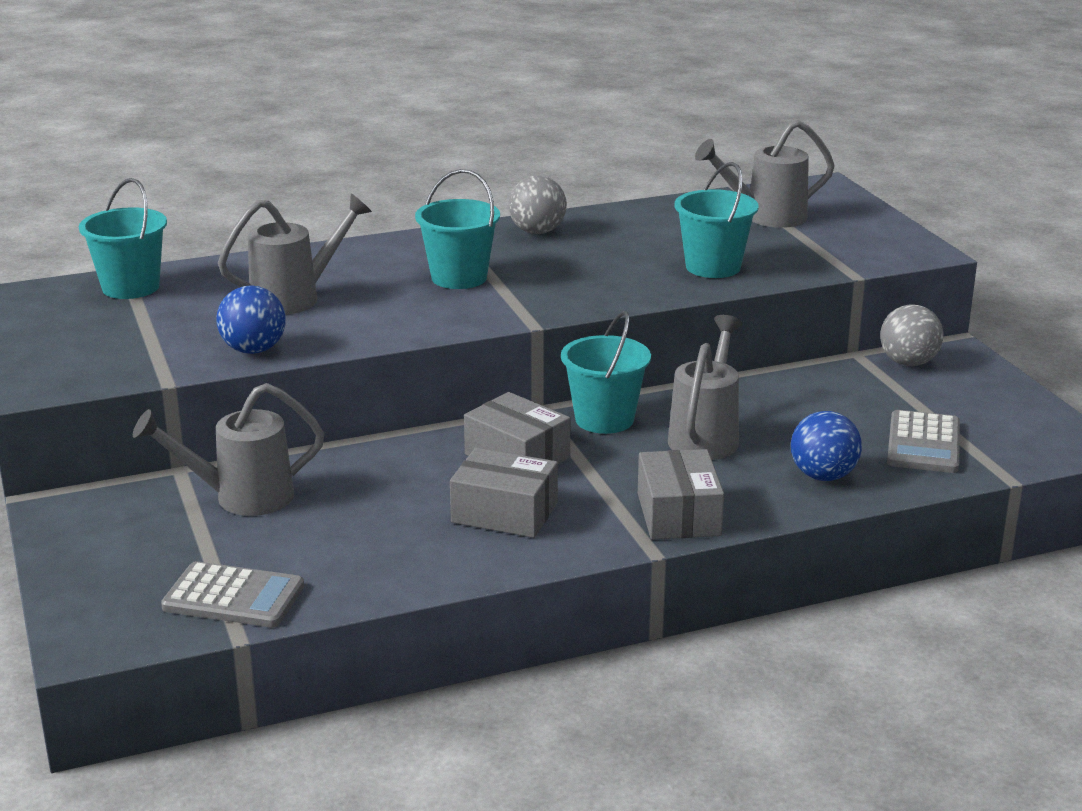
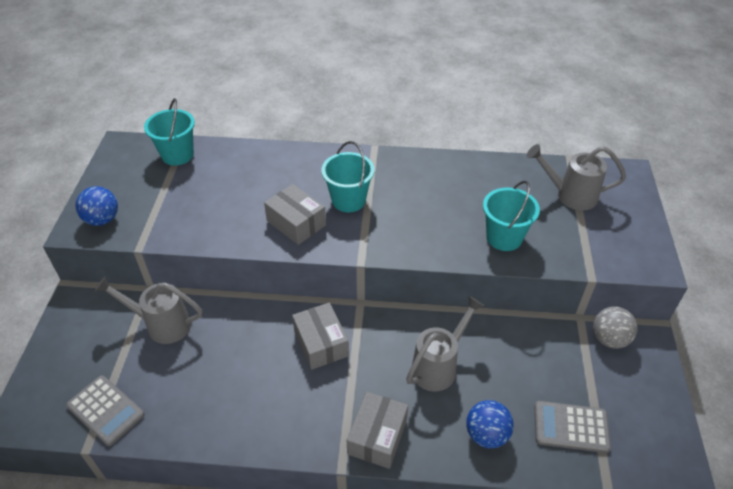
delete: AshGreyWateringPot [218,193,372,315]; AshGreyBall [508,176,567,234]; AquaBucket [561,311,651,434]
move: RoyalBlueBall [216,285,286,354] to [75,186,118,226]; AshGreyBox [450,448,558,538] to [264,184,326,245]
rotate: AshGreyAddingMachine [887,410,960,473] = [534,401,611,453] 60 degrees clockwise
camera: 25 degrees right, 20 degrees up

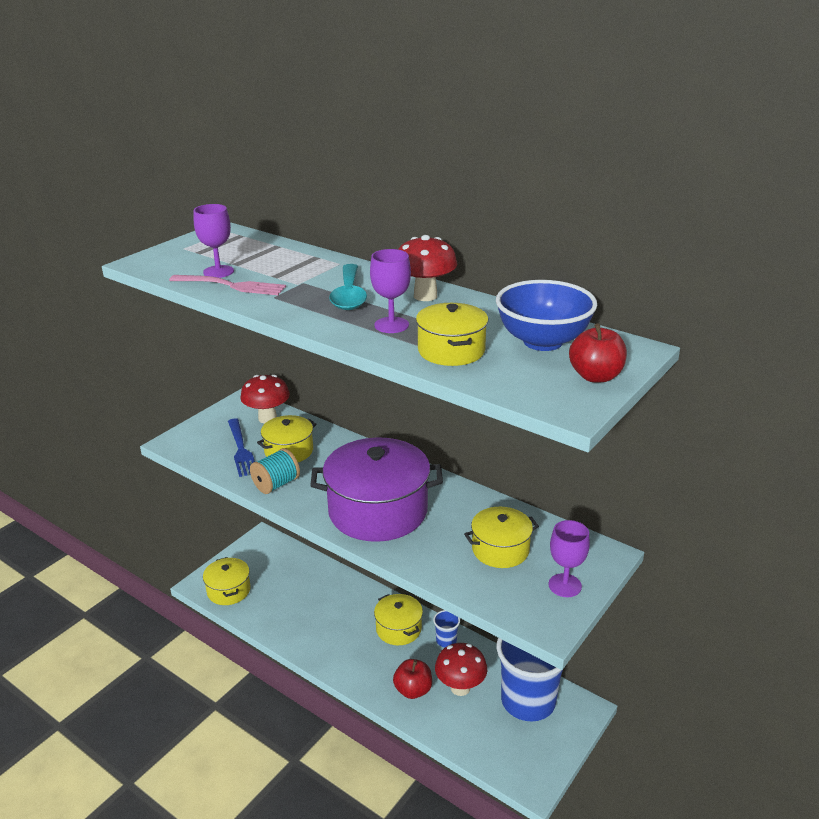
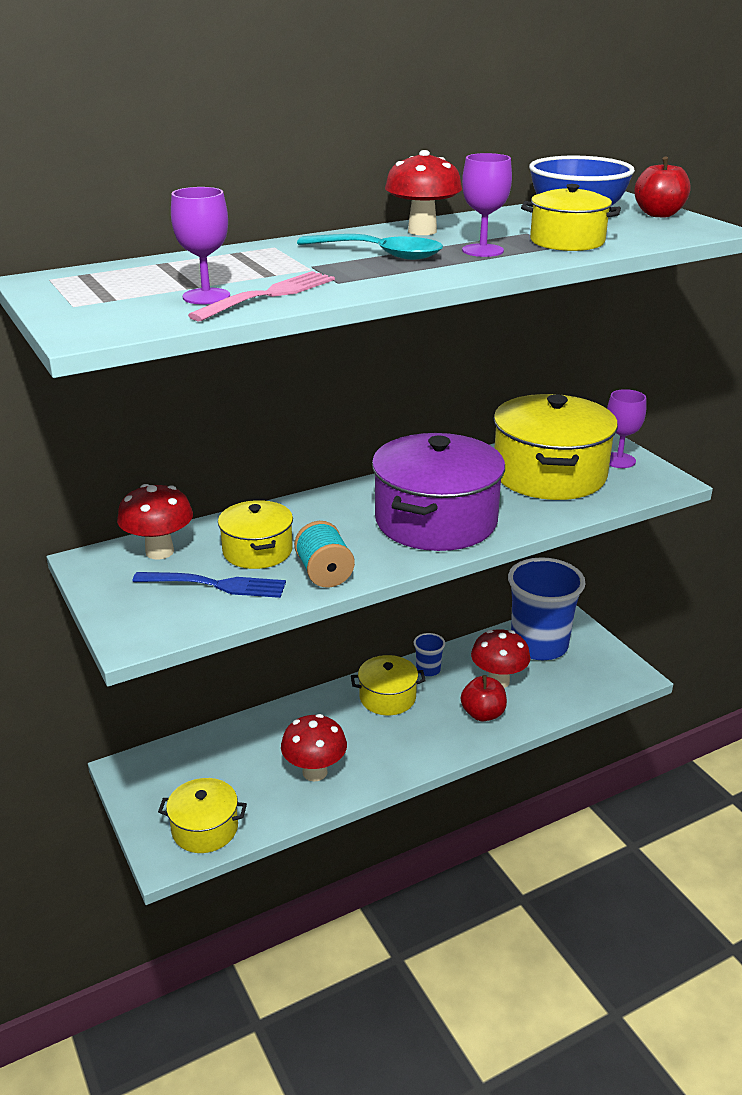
insert: ScarletFungus [281,714,347,781]
resize: YellowCookingPot [464,507,539,568] = [493,394,618,500] x1.84
camera: 65 degrees left, 0 degrees up

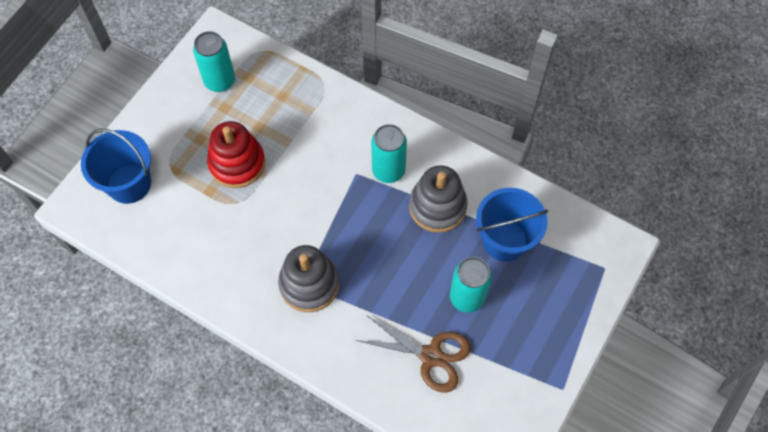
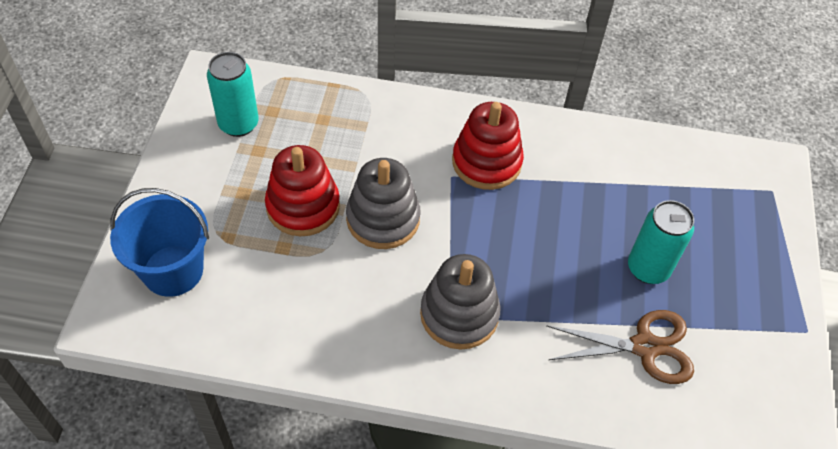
delete: RoyalBlueBucket [476,188,548,262]
move: AshGreyStackingToy [409,165,468,233] to [346,158,420,249]
replace: AquaCan [371,124,407,183] to ScarletStackingToy [452,102,524,190]
camera: 25 degrees left, 10 degrees down

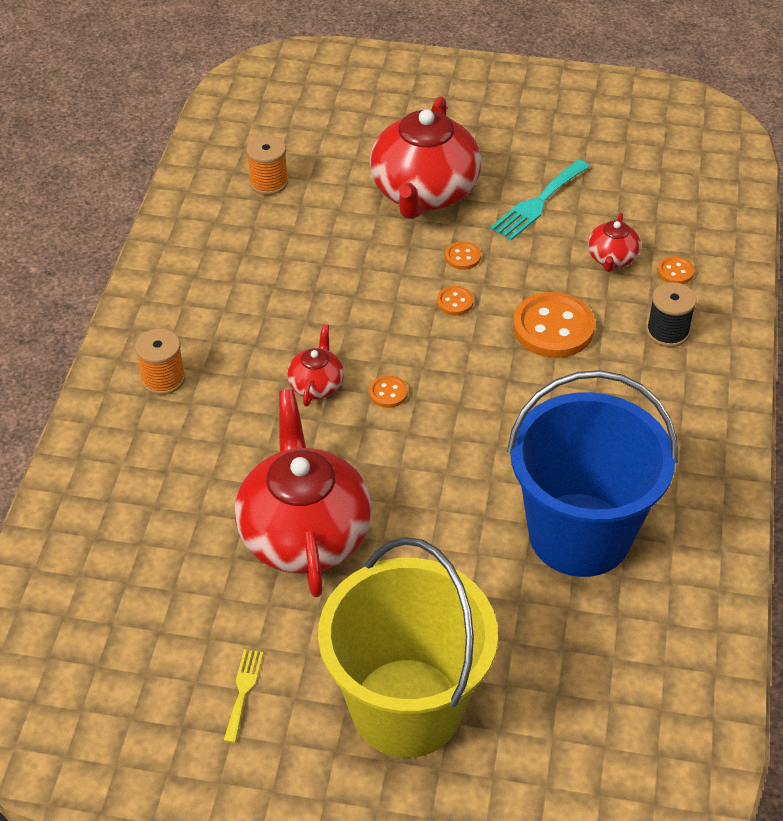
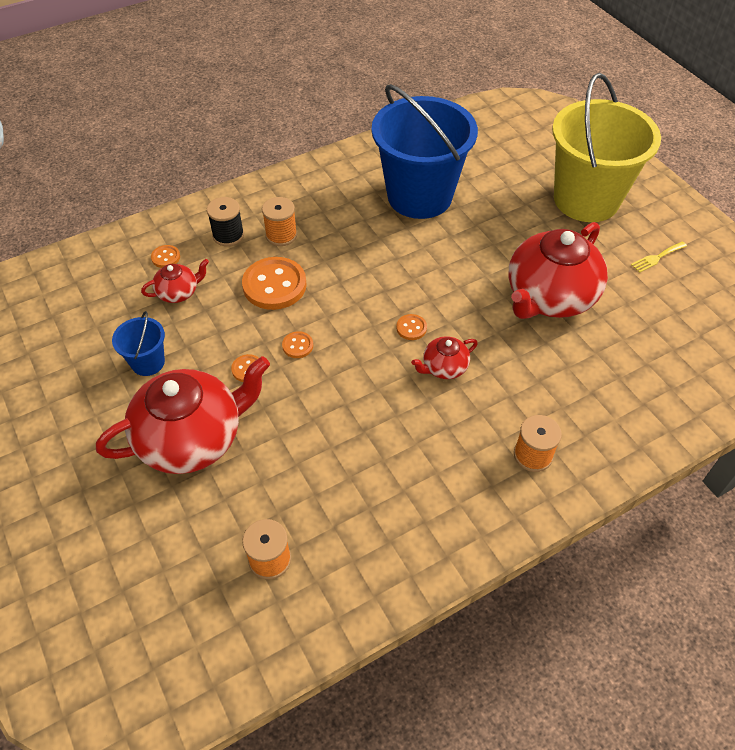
insert: BrightOrangeSpool [262,197,297,246]
replace: AquaDinnerFork [490,159,590,240] to RoyalBlueBucket [112,311,165,376]
camera: 130 degrees left, 5 degrees up

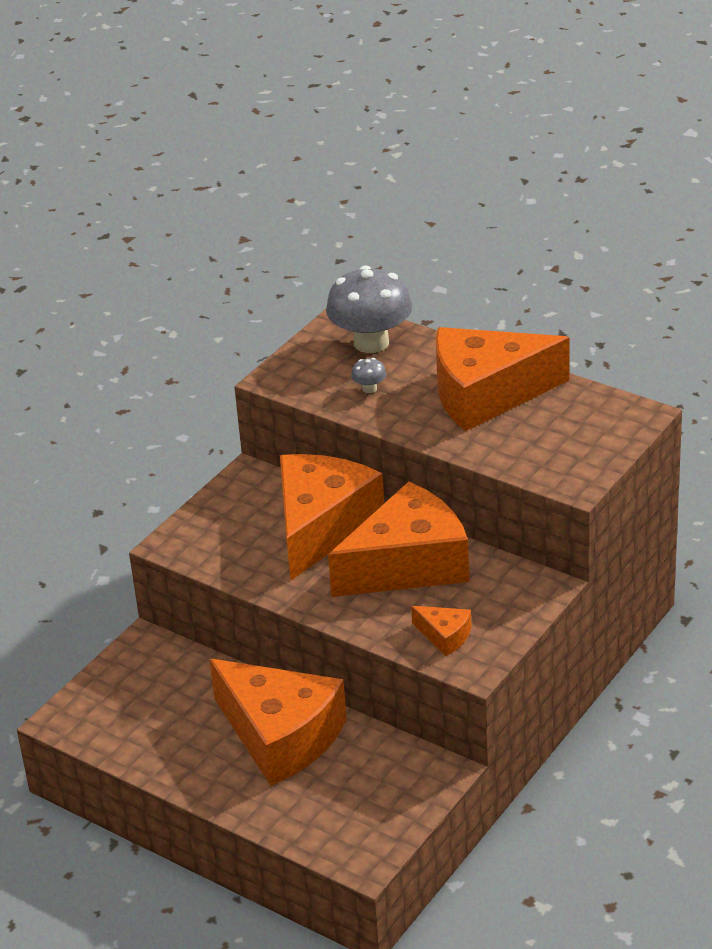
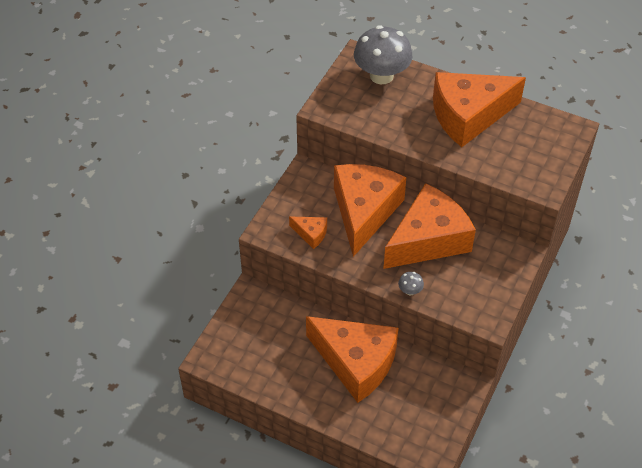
move: AshGreyFungus [351,358,387,393] to [398,272,424,295]; BrightOrangeCheese [411,606,472,656] to [289,217,327,249]
camera: 10 degrees left, 15 degrees up

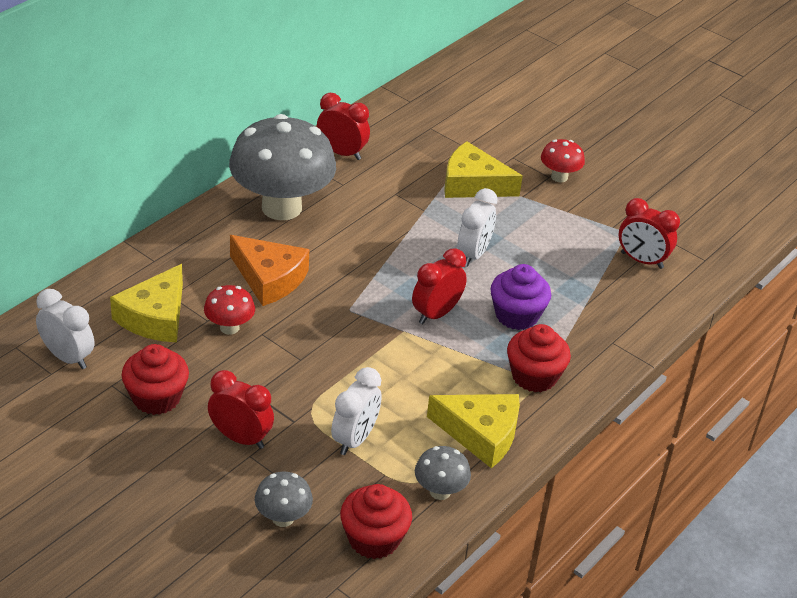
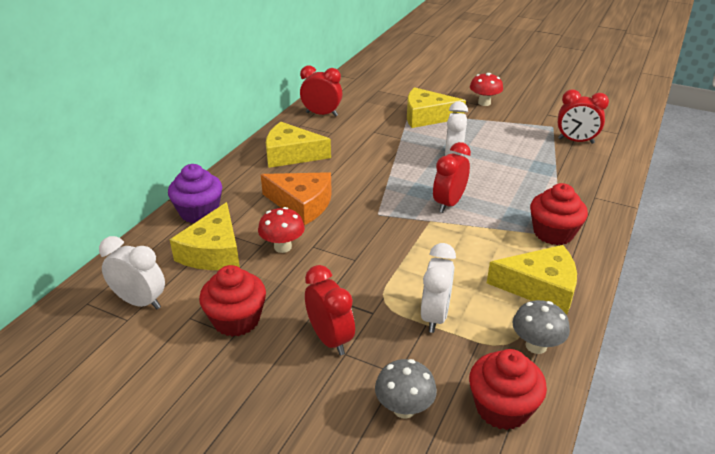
move: RoyalPurpleFairyCake [490,264,551,330] to [168,164,222,223]
replace: AshGreyFungus [229,114,336,220] to YellowCheese [266,122,331,168]
rotate: ScarletAlarmClock [208,370,274,449] = [305,265,355,355] 45 degrees clockwise
camera: 10 degrees left, 5 degrees down

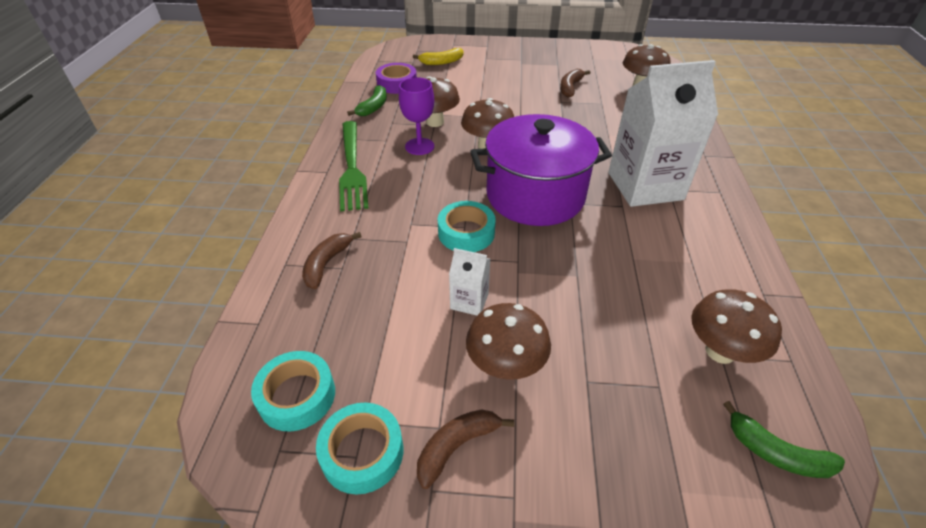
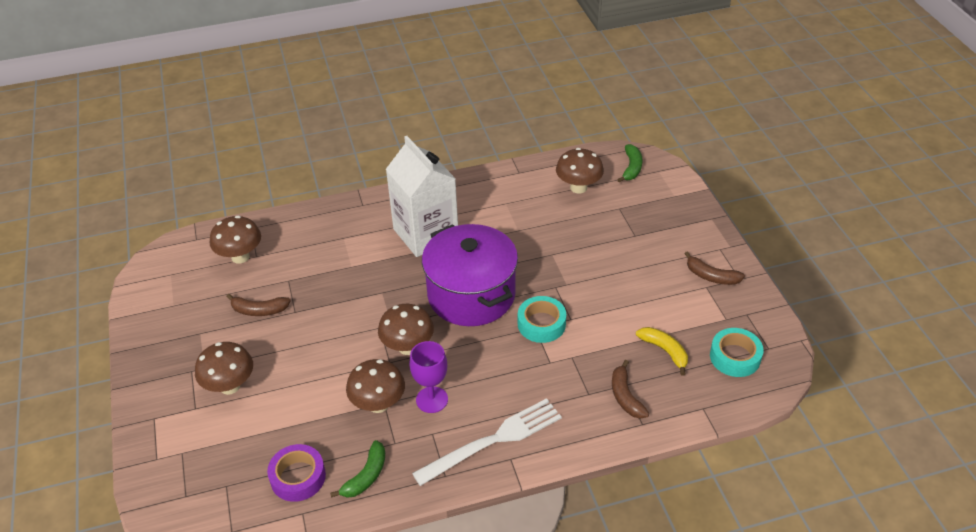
delete: AquaTape [316,403,403,495]; SnowWhiteCarton [449,248,490,316]
move: YellowToyBanana [413,48,464,65] to [636,327,688,376]; DarkBrownFungus [466,303,551,380] to [195,342,253,395]
recolor: EmeraldDinnerFork [339,121,368,212] to SnowWhiteDinnerFork [412,398,562,486]
rotate: DarkBrownToyBanana [302,232,362,289] = [612,360,649,419] 75 degrees clockwise; EmeraldToyBanana [347,85,387,116] = [330,440,385,498] 120 degrees clockwise
camera: 110 degrees left, 0 degrees up

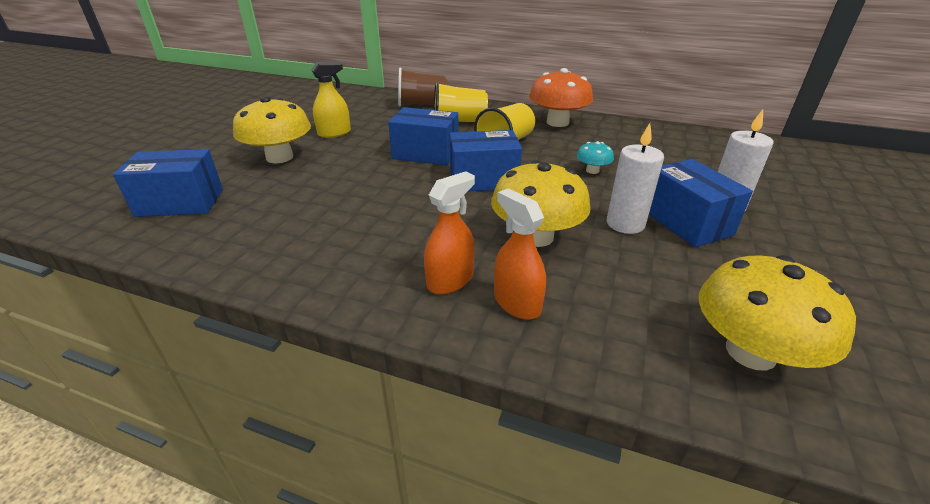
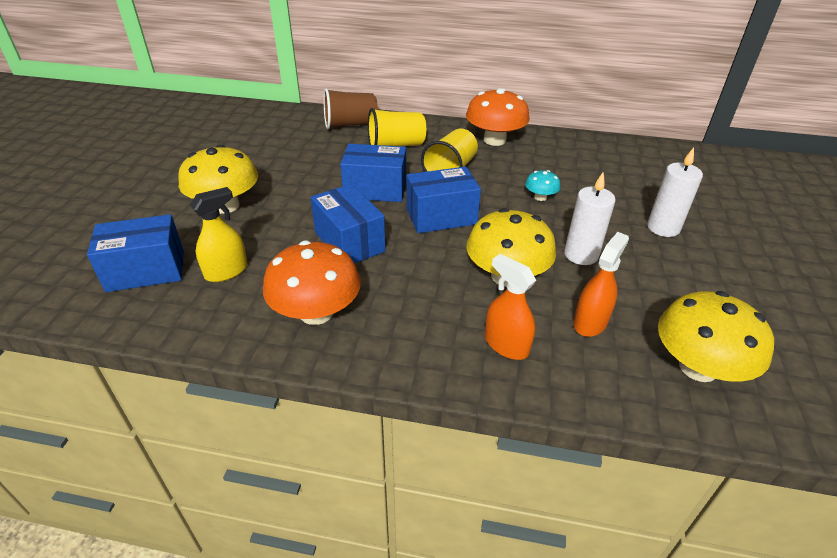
insert: BrightOrangeFungus [263,240,361,325]
move: YellowSprayBottle [311,62,351,138] to [190,187,247,282]; BrightOrangeSprayBottle [424,171,475,294] to [573,232,629,337]; RoyalBlueBox [649,159,753,247] to [310,184,386,264]
camera: 10 degrees left, 5 degrees up

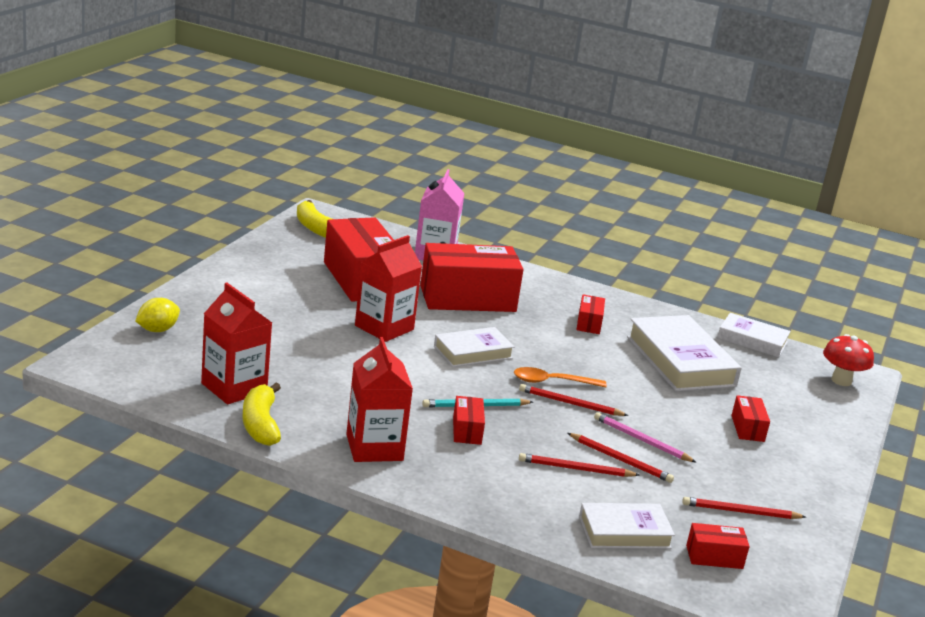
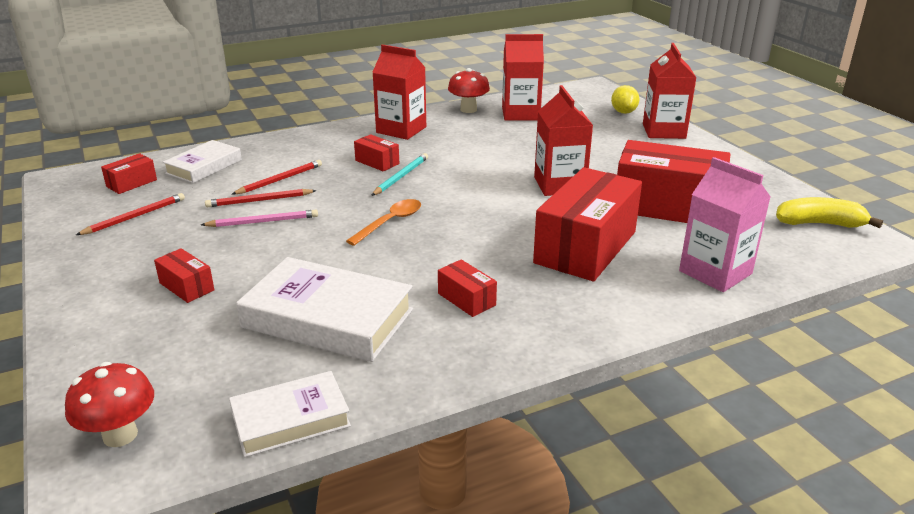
delete: SnowWhiteHardcover [434,327,515,367]; ScarletPencil [519,384,629,416]
insert: ScarletCarton [643,43,697,139]
replace: YellowToyBanana [243,383,281,446] to ScarletFungus [448,68,490,113]
camera: 135 degrees right, 5 degrees up

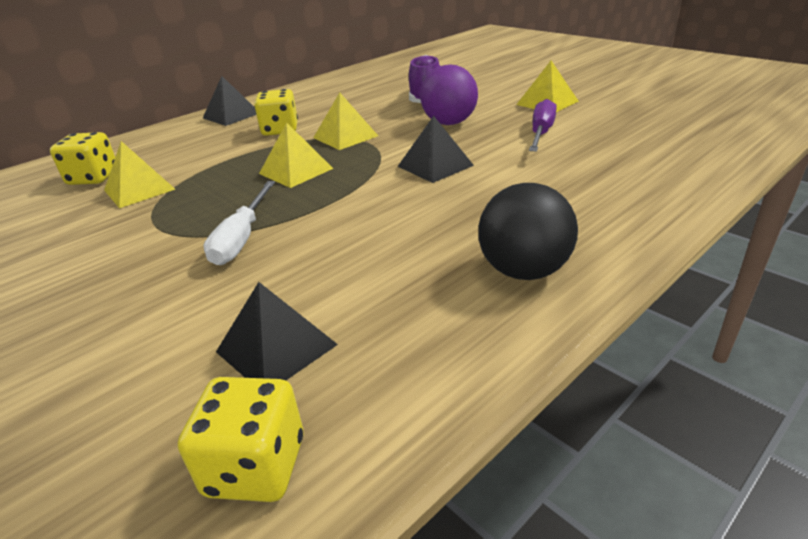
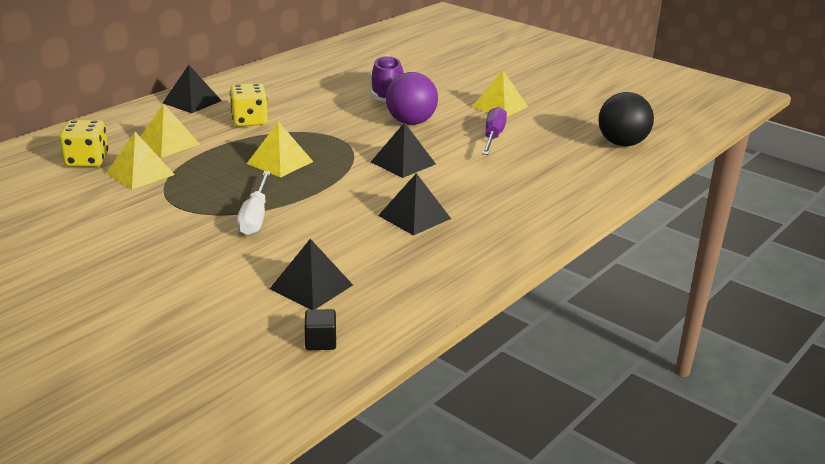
insert: EbonySolidPyramid [378,173,451,235]
move: YellowSolidPyramid [313,92,378,150] to [140,104,200,158]; EbonyBall [478,183,578,280] to [598,92,654,146]
replace: YellowGameDie [178,377,303,502] to EbonySolidCube [305,309,336,350]
camera: 10 degrees left, 5 degrees down

